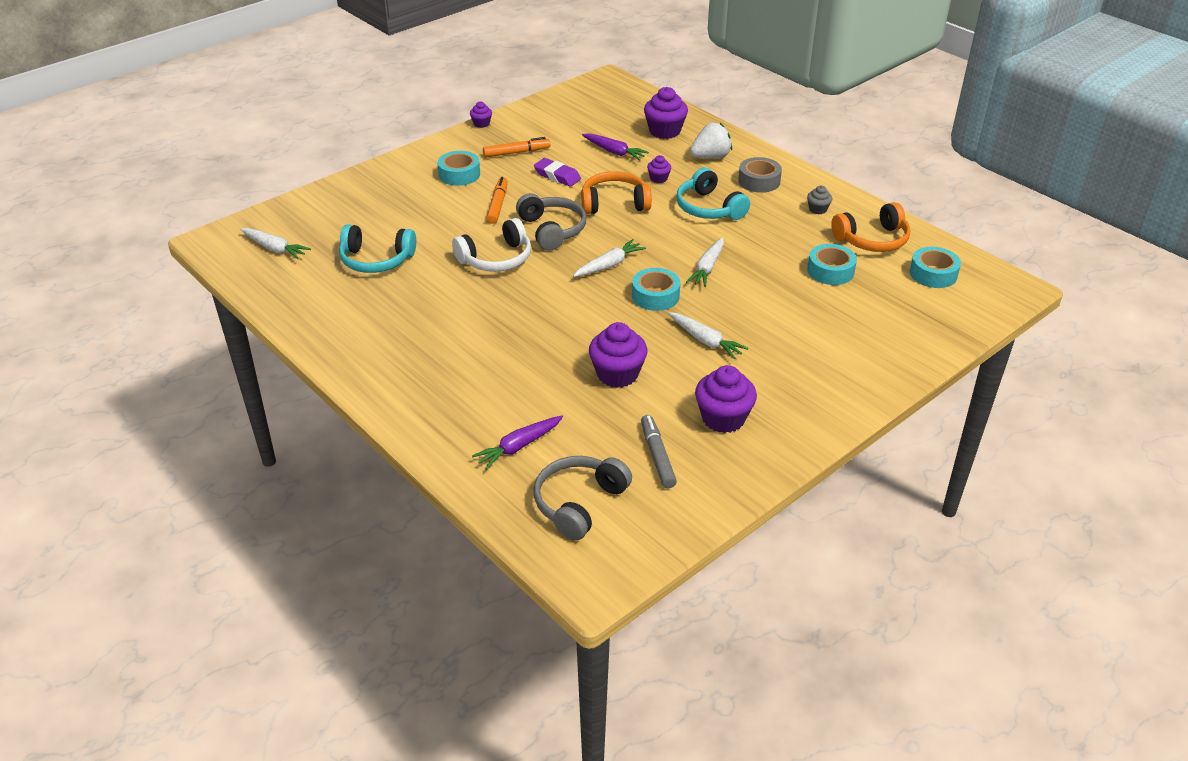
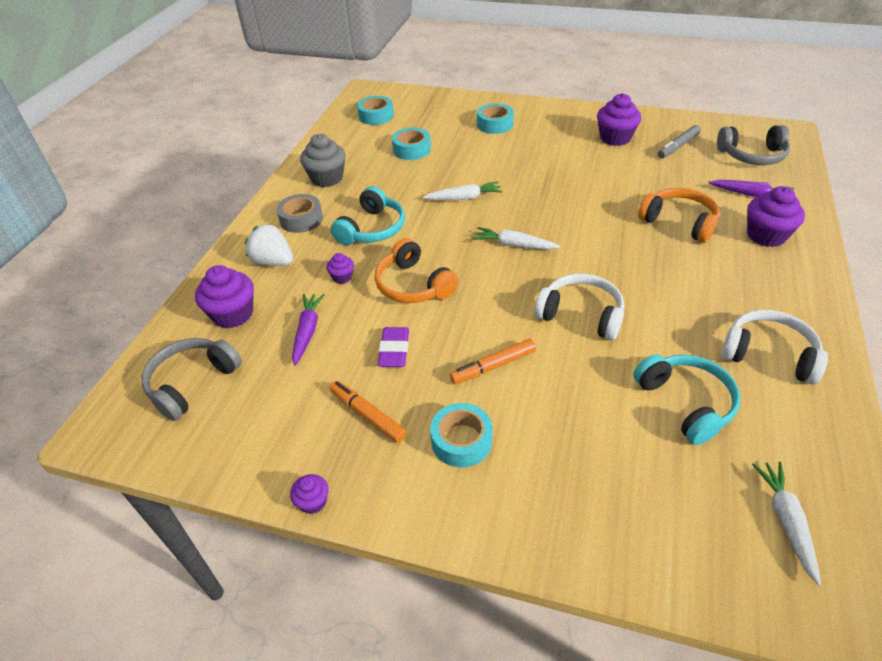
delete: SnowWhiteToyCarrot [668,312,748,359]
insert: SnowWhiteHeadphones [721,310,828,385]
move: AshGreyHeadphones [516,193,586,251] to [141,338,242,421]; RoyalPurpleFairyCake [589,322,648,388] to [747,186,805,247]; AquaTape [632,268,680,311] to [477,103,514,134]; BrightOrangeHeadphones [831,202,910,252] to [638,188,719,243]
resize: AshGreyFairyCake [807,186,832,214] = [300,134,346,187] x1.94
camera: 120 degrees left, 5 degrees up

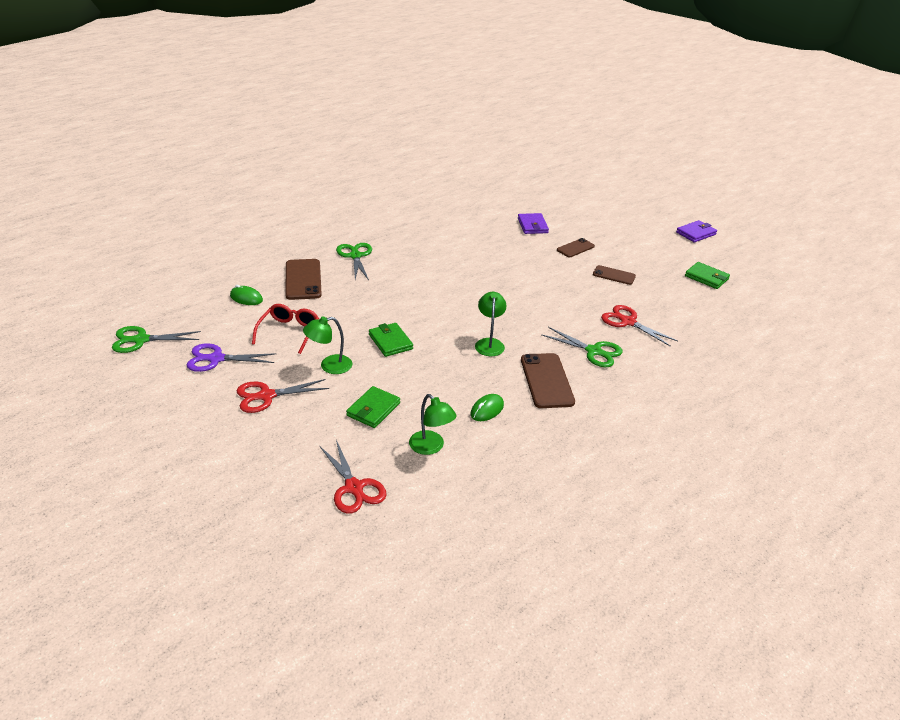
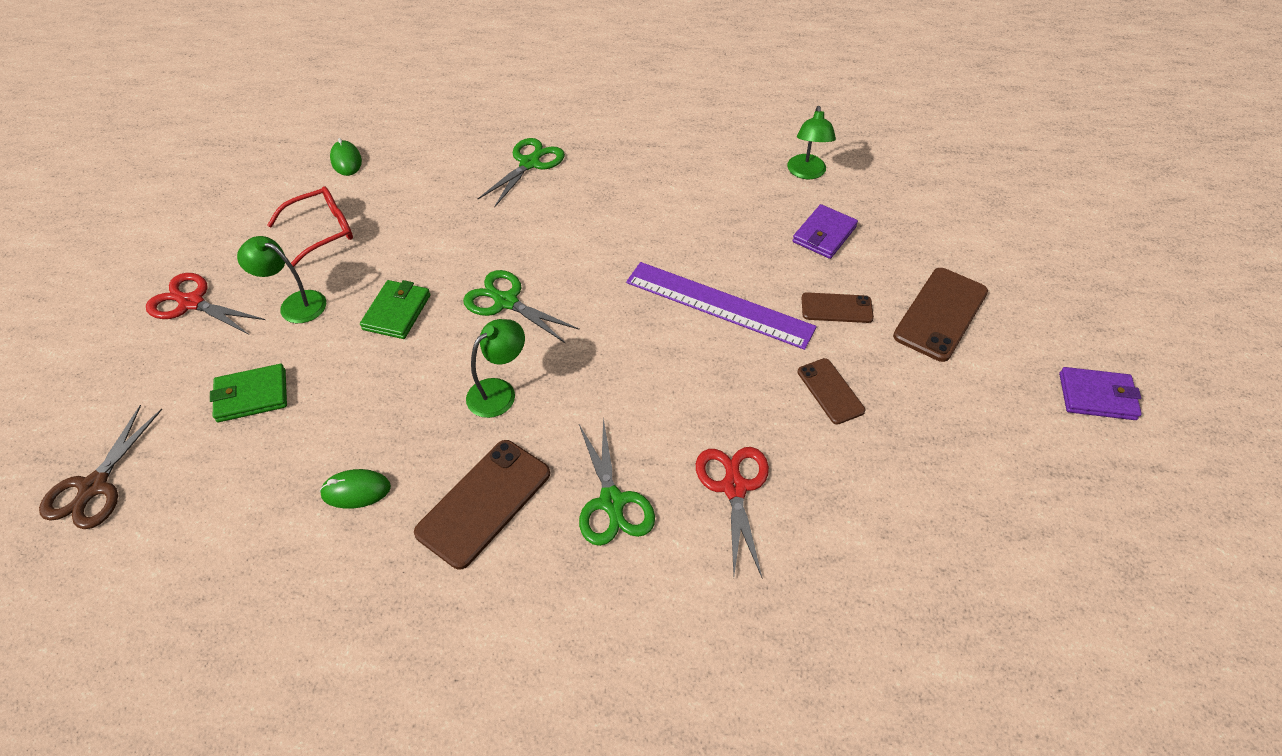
delete: RoyalPurpleScissors [187,343,276,372]; EmeraldBillfold [685,262,730,289]
insert: RoyalPurpleStraightedge [626,262,817,350]
move: EmeraldScissors [112,326,201,353] to [463,270,580,343]; DarkBrownMobilePhone [285,259,322,300] to [893,268,988,362]; EmeraldLamp [409,394,457,455] to [787,106,836,179]
recolor: ScarletScissors [319,440,387,514] to DarkBrownScissors [39,405,162,529]
camera: 45 degrees right, 15 degrees up

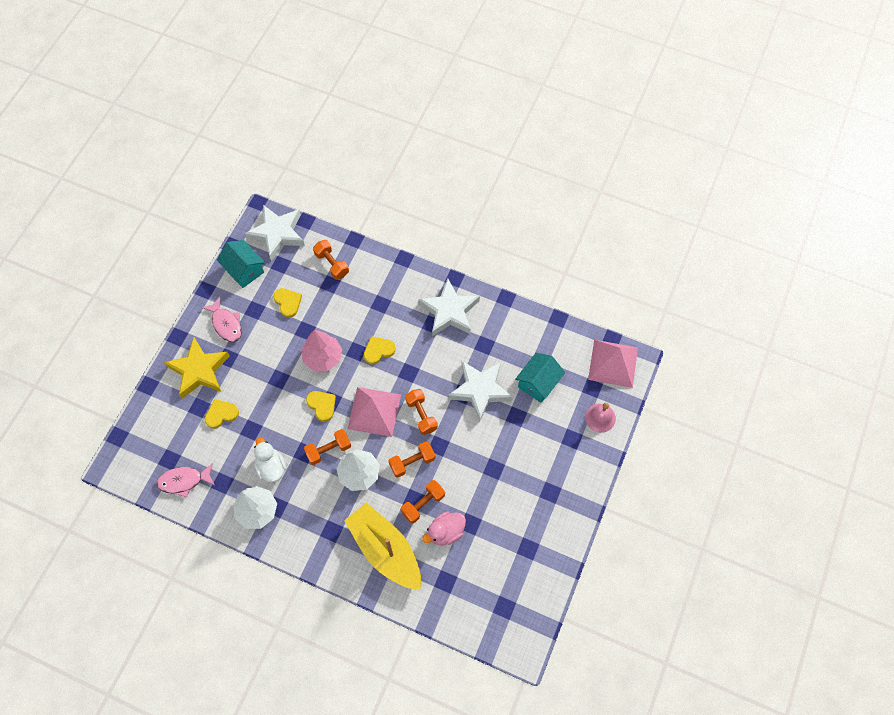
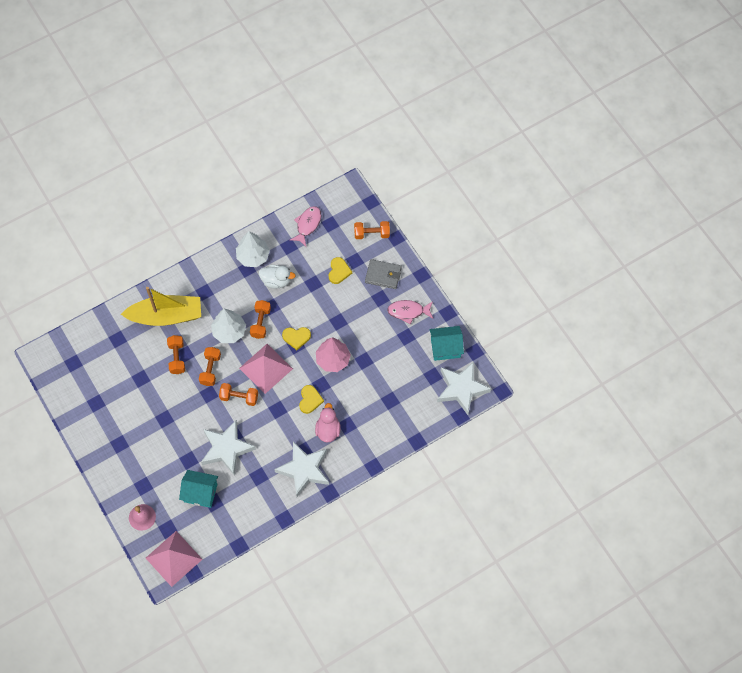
delete: YellowLoveHeart [273,288,302,318]
move: BrightOrangeDumbbell [313,240,349,280] to [354,221,390,239]; RosePinkRubberDuck [422,511,466,545] to [315,403,341,443]
replace: YellowStarShape [164,337,230,399] to AshGreyBillfold [365,259,402,289]
rotate: AquaToyHouse [515,353,565,403] = [179,470,218,508] 60 degrees counterclockwise
camera: 125 degrees right, 0 degrees up

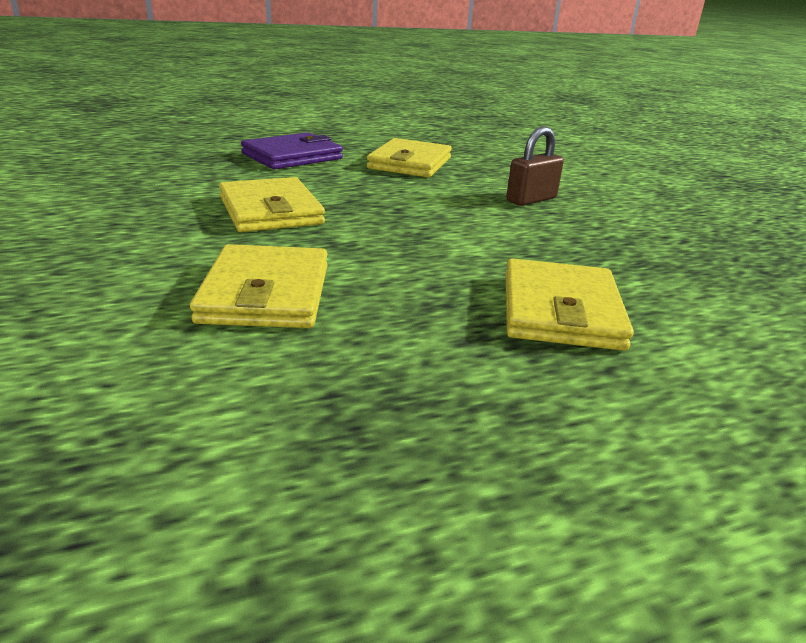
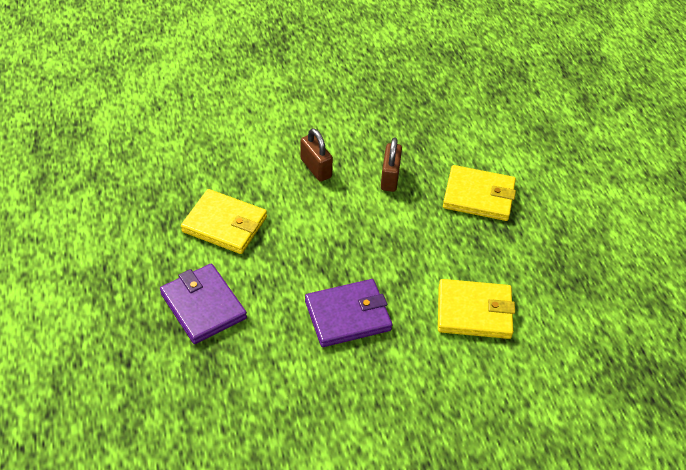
insert: DarkBrownLock [381,137,402,192]
recolor: YellowBillfold [219,177,325,232] to RoyalPurpleBillfold [305,279,392,347]
camera: 85 degrees left, 20 degrees up

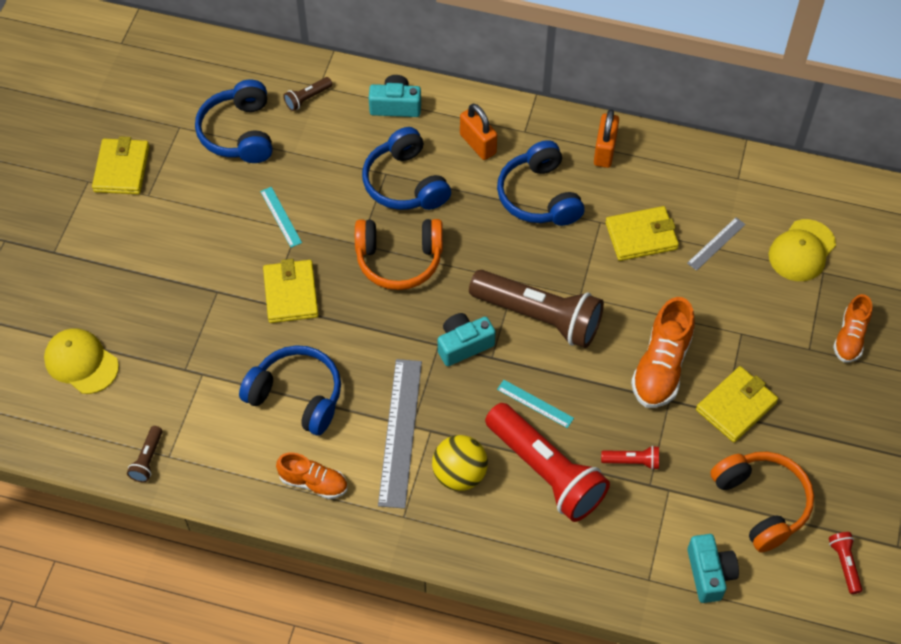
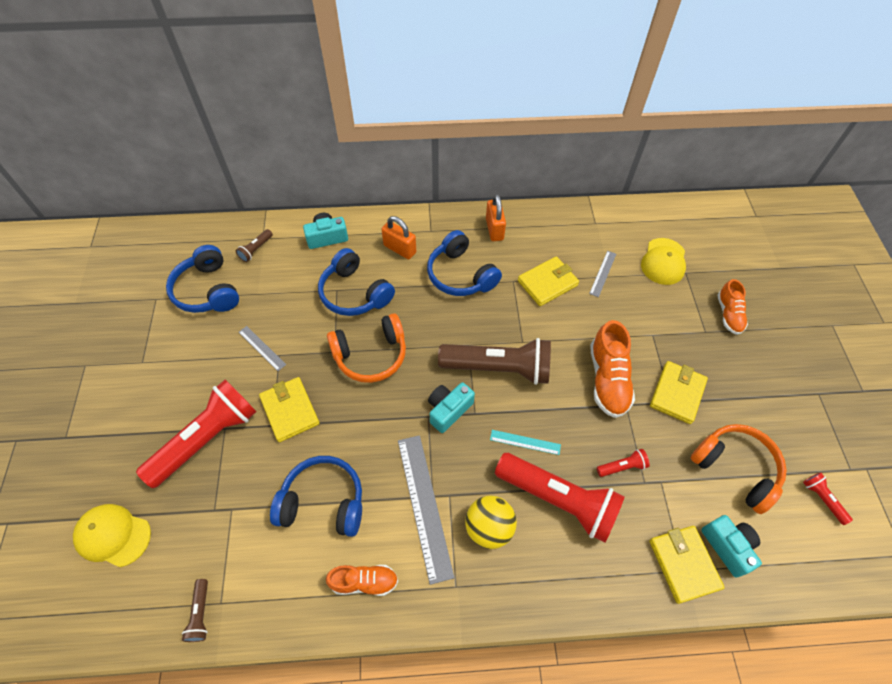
insert: ScarletPocketTorch [136,379,257,488]
move: YellowBillfold [92,136,150,194] to [649,526,725,604]
recolor: AquaStraightedge [260,187,302,248] to AshGreyStraightedge [239,326,286,371]
camera: 20 degrees left, 0 degrees up

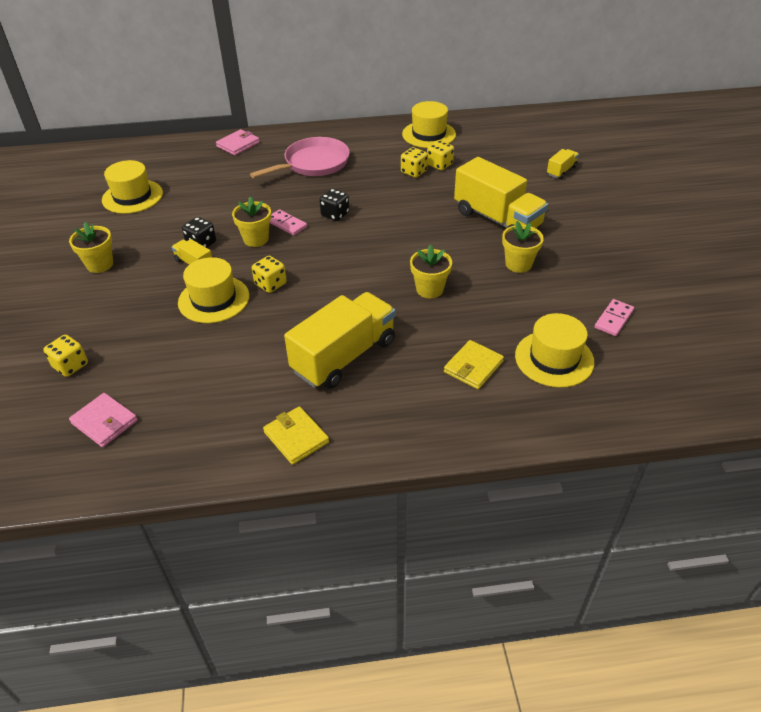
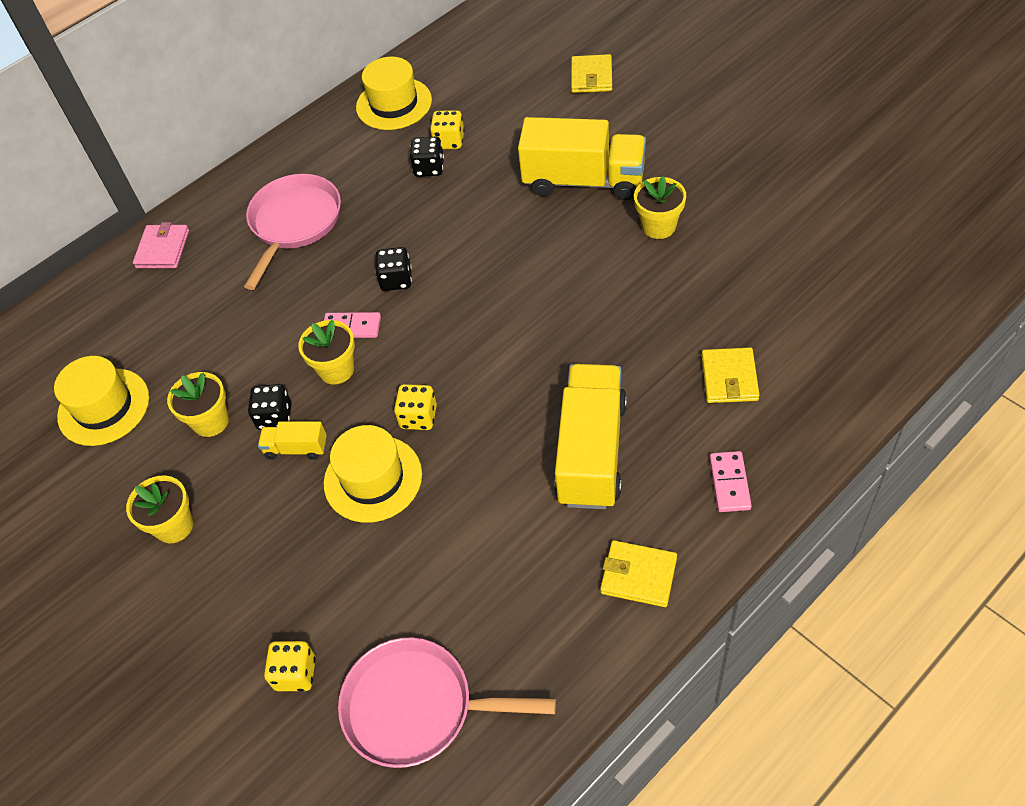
delete: YellowHat [515,313,595,388]
move: YellowPottedPlant [410,244,452,298] to [167,372,229,437]; RosePinkDomino [595,299,634,336] to [710,451,752,512]
replace: RosePinkBillfold [69,393,138,447] to RosePinkFryingPan [338,637,556,768]; YellowToyTruck [547,149,579,179] to YellowBillfold [571,54,612,93]
recolor: YellowGameDie [401,147,428,178] to EbonyGameDie [410,136,444,177]
camera: 30 degrees left, 10 degrees up

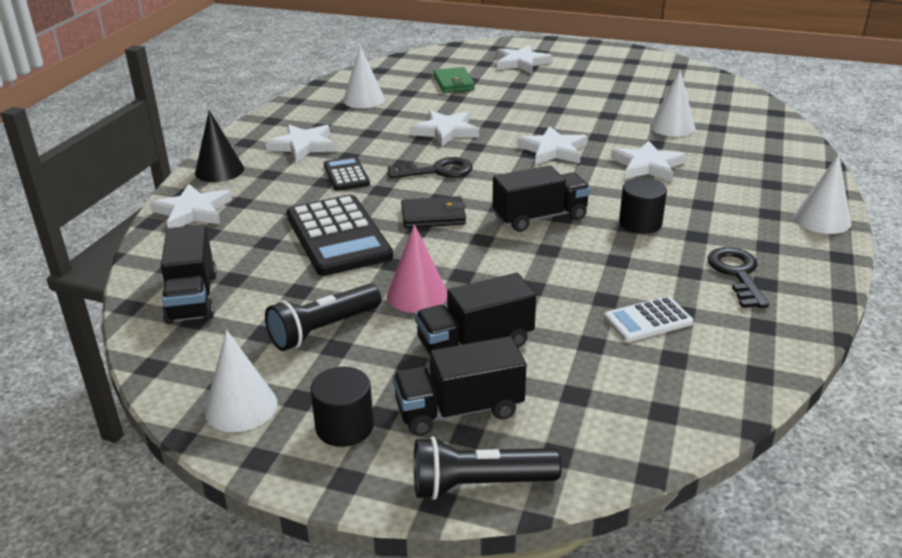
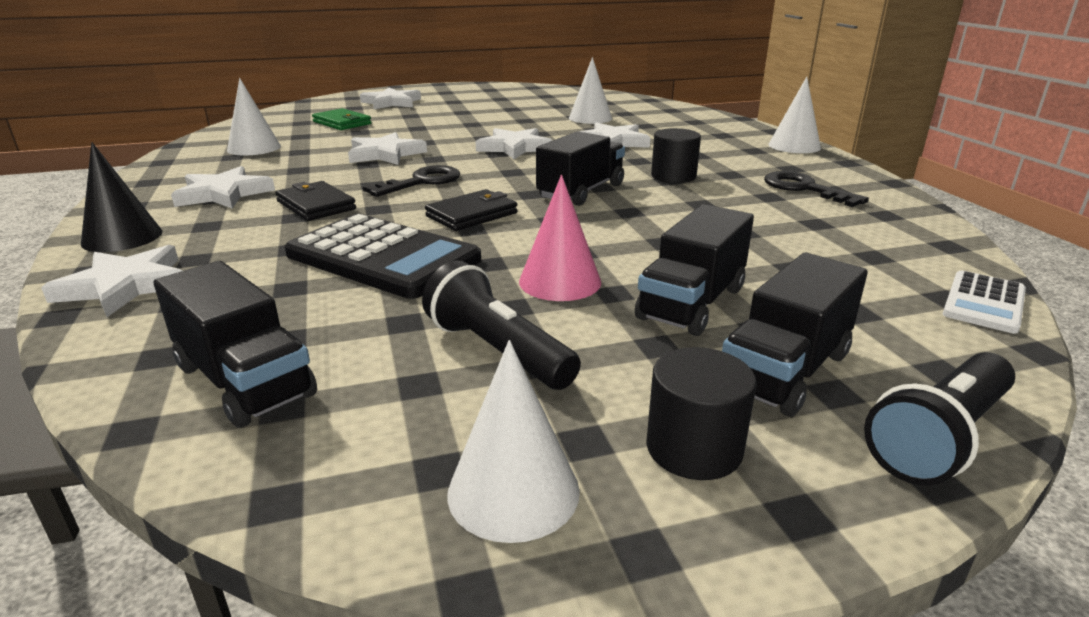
move: SnowWhiteAddingMachine [604,296,693,342] to [942,270,1026,334]
replace: EbonyAddingMachine [324,156,370,191] to EbonyBillfold [275,181,356,221]
rotate: EbonyPocketTorch [265,284,381,351] = [422,261,581,390] 120 degrees clockwise
camera: 35 degrees left, 5 degrees down

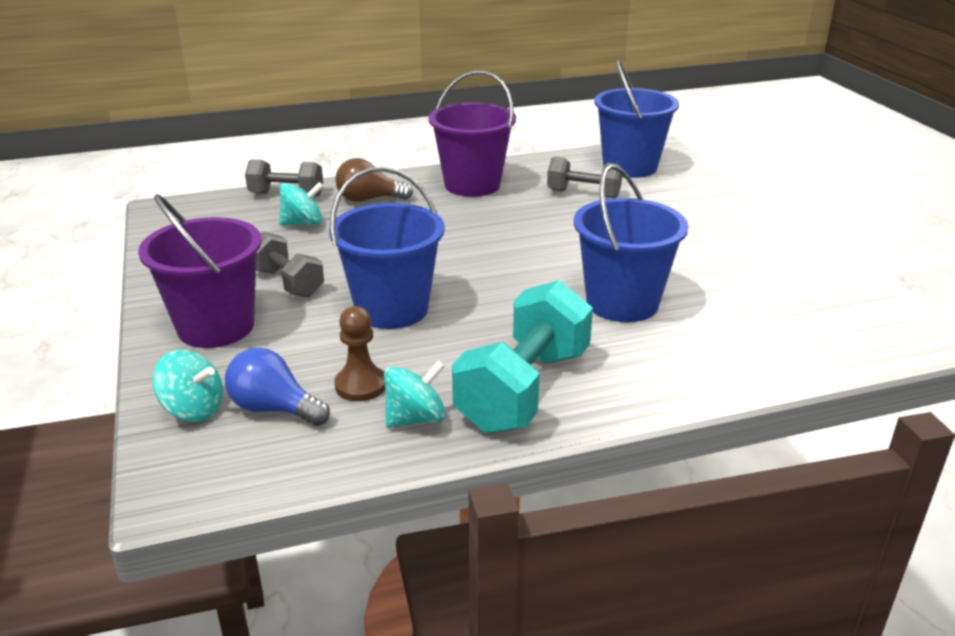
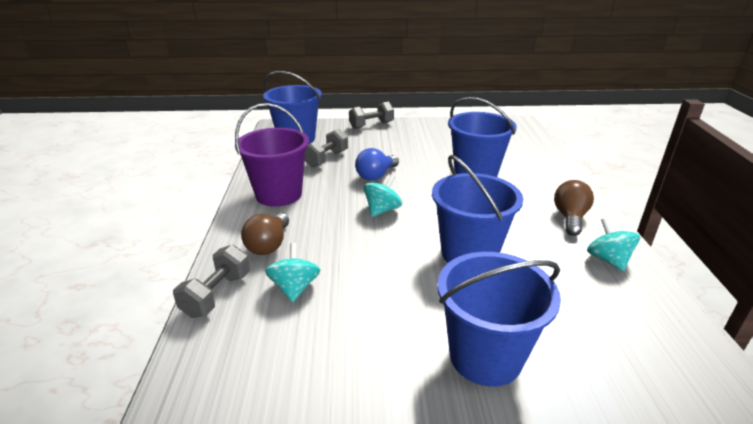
delete: DarkBrownGamePawn [334,306,385,401]
move: AquaWhirligig [153,350,223,422] to [363,175,402,217]; RoyalBlueLightbulb [225,348,330,426] to [355,148,399,181]; AshGreyDumbbell [256,231,324,297] to [349,102,394,129]
replace: AquaDumbbell [452,280,593,434] to DarkBrownLightbulb [554,180,594,236]
recolor: RoyalPurpleBucket [138,194,262,348] to RoyalBlueBucket [437,252,561,387]
camera: 75 degrees left, 0 degrees up

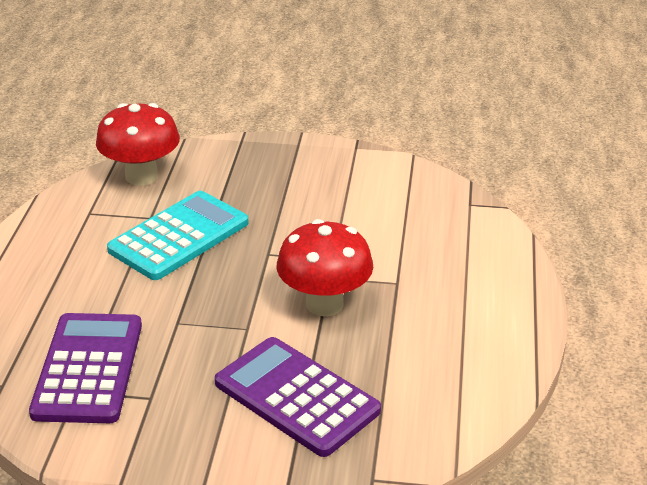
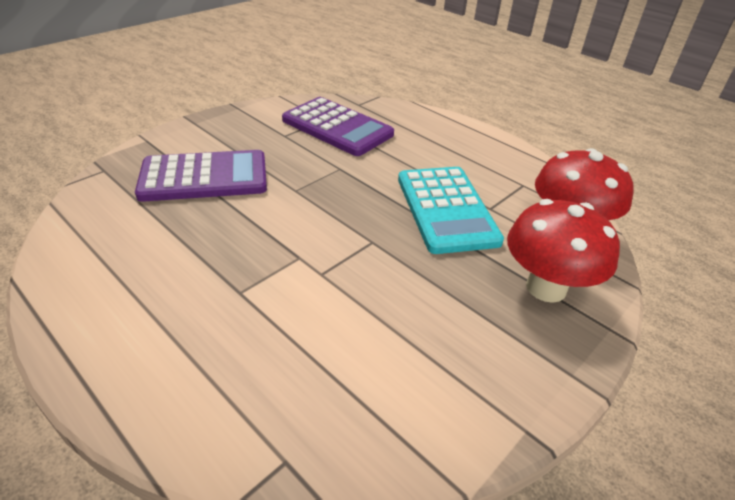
move: ScarletFungus [277,219,373,316] to [507,199,620,303]
camera: 125 degrees right, 5 degrees up

